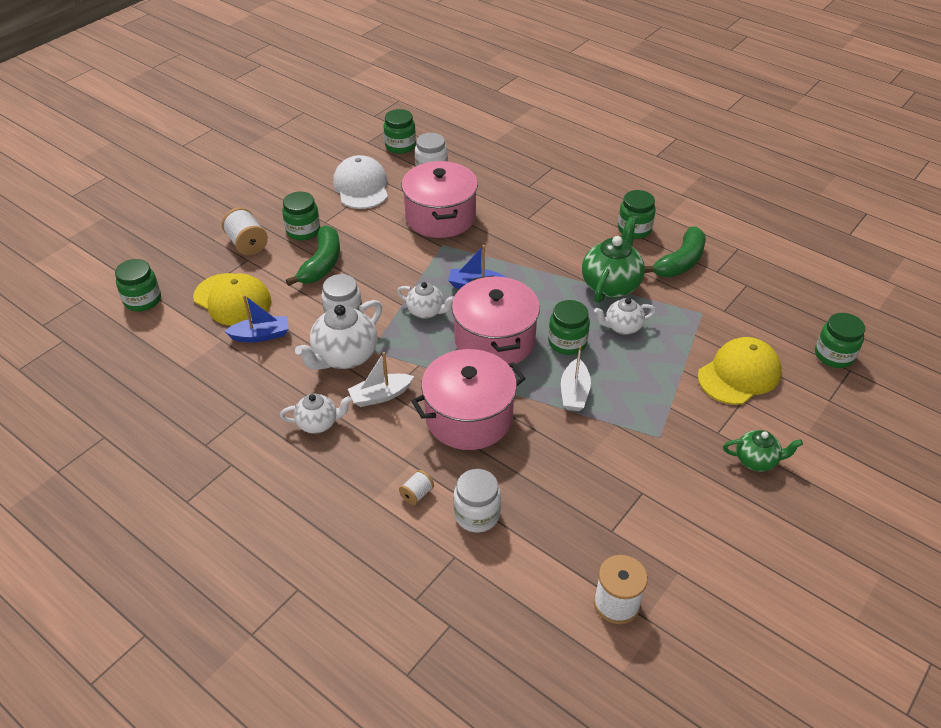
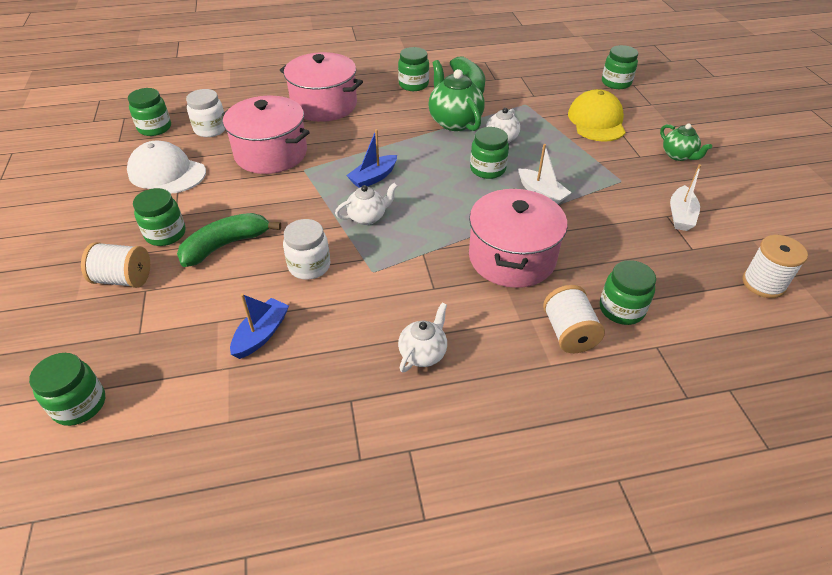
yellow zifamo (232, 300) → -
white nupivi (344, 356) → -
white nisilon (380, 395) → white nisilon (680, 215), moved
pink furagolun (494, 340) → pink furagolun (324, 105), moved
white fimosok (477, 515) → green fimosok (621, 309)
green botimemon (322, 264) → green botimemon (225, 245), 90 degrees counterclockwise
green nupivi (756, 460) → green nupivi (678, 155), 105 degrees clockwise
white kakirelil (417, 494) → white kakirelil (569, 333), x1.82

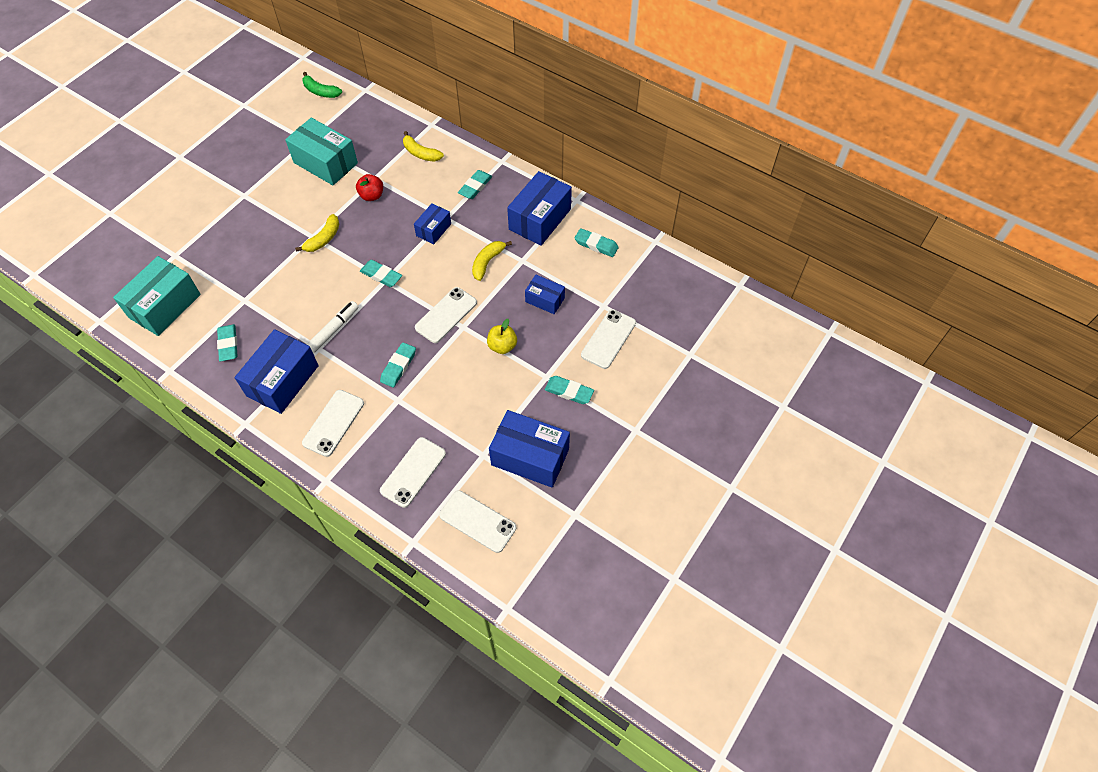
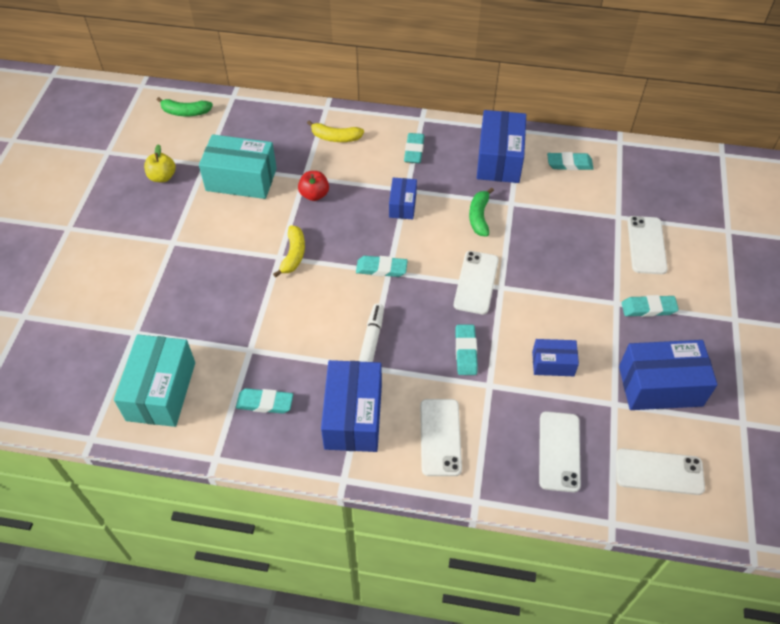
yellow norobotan (502, 346) → yellow norobotan (162, 177), moved
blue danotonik (545, 300) → blue danotonik (553, 363), moved
yellow botimemon (487, 262) → green botimemon (479, 217)
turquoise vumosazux (228, 344) → turquoise vumosazux (265, 403), 45 degrees counterclockwise

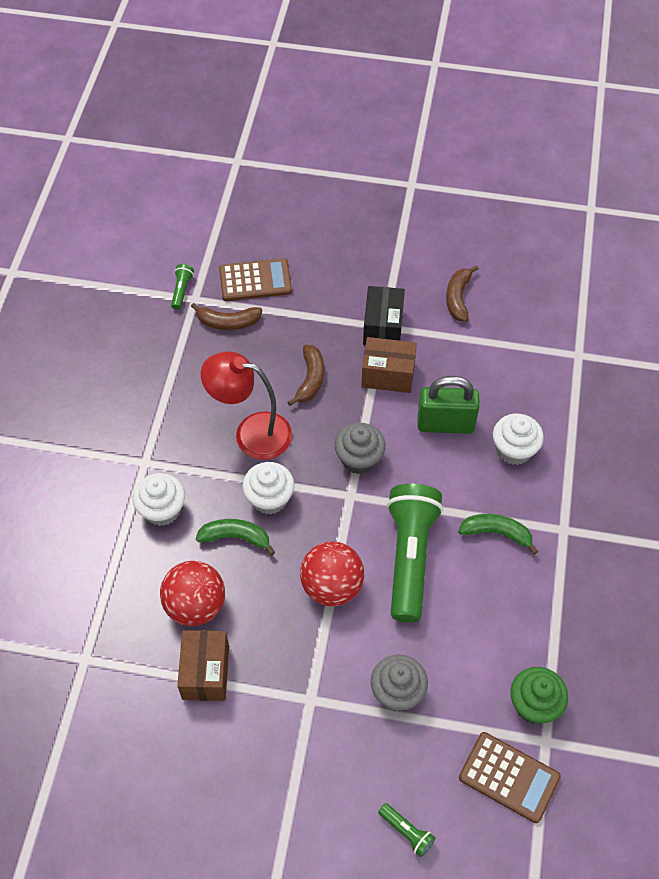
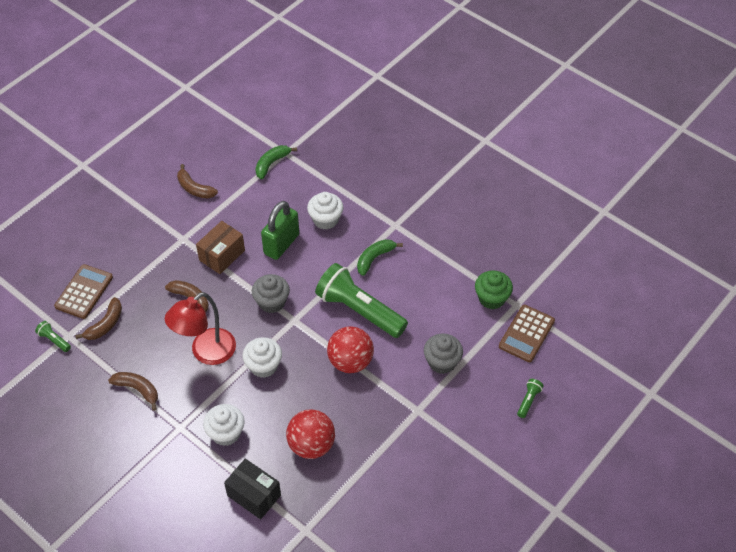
brown danotonik (206, 672) → -
- → brown botimemon (138, 390)
green botimemon (236, 537) → green botimemon (271, 164), moved
black danotonik (383, 327) → black danotonik (254, 495), moved
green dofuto (407, 832) → green dofuto (528, 400), 45 degrees counterclockwise
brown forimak (509, 777) → brown forimak (526, 334), 150 degrees clockwise

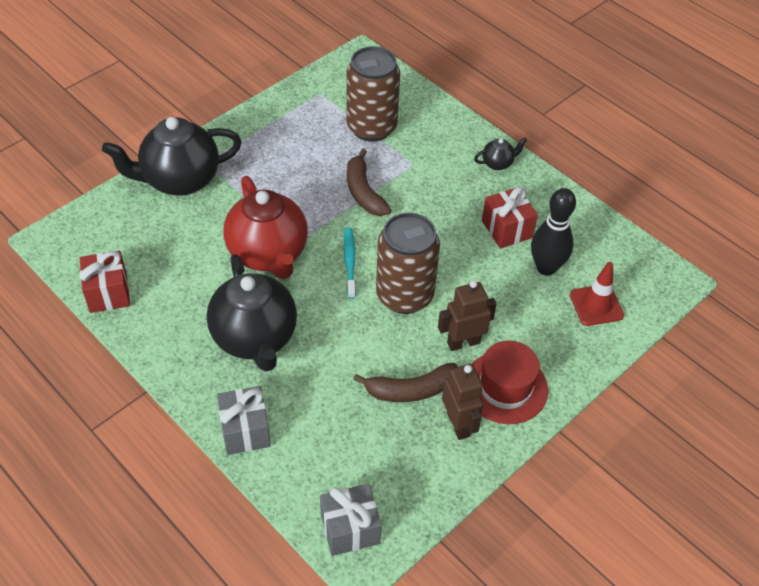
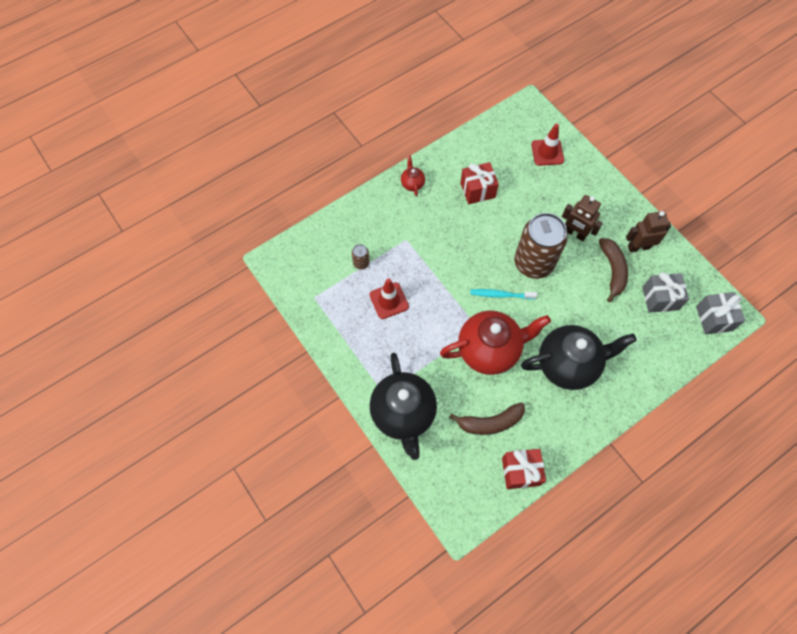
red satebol (505, 387) → -
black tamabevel (546, 267) → -
- → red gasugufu (389, 301)
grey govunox (245, 430) → grey govunox (660, 298), moved
brown botimemon (364, 192) → brown botimemon (490, 422), moved
black nupivi (498, 163) → red nupivi (412, 184)
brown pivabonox (463, 342) → brown pivabonox (575, 233), 45 degrees counterclockwise
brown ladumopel (371, 127) → brown ladumopel (361, 263), x0.40

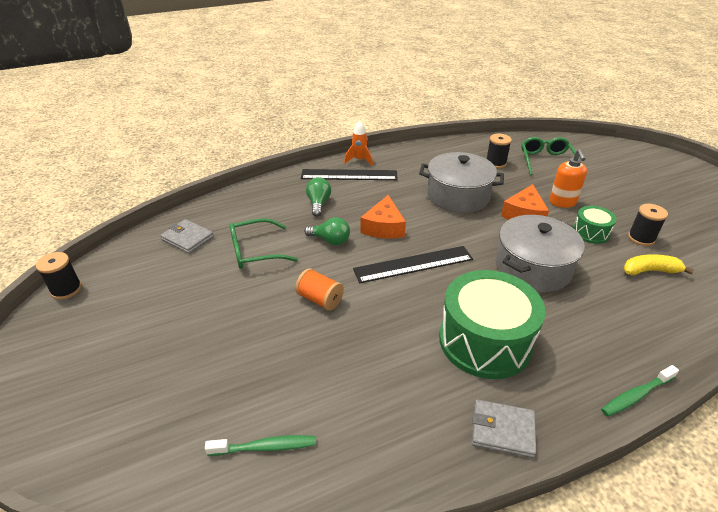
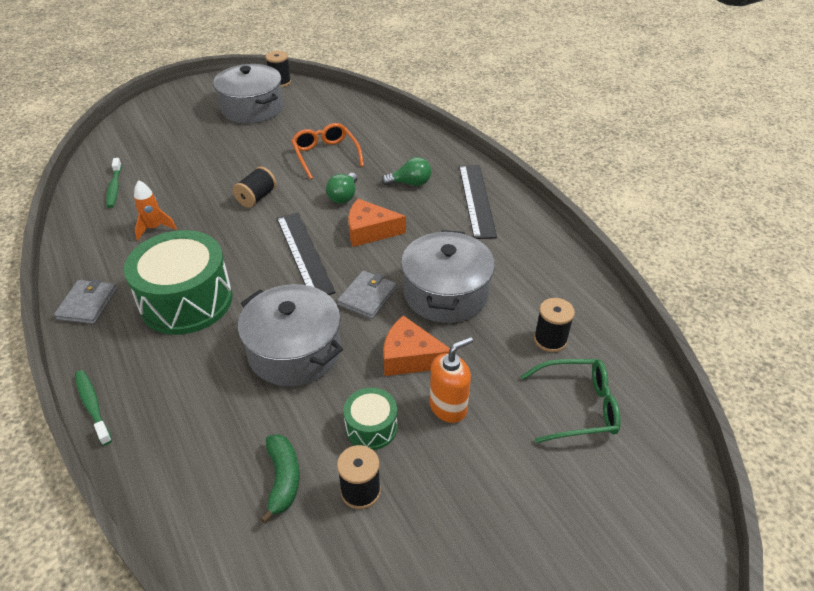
- → grey furagolun (252, 108)
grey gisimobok (187, 238) → grey gisimobok (367, 297), moved
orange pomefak (359, 160) → orange pomefak (154, 228), moved
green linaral (255, 251) → orange linaral (325, 155)
orange kakirelil (320, 299) → black kakirelil (256, 197)
yellow botimemon (650, 271) → green botimemon (283, 479)
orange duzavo (562, 202) → orange duzavo (448, 407), 150 degrees clockwise

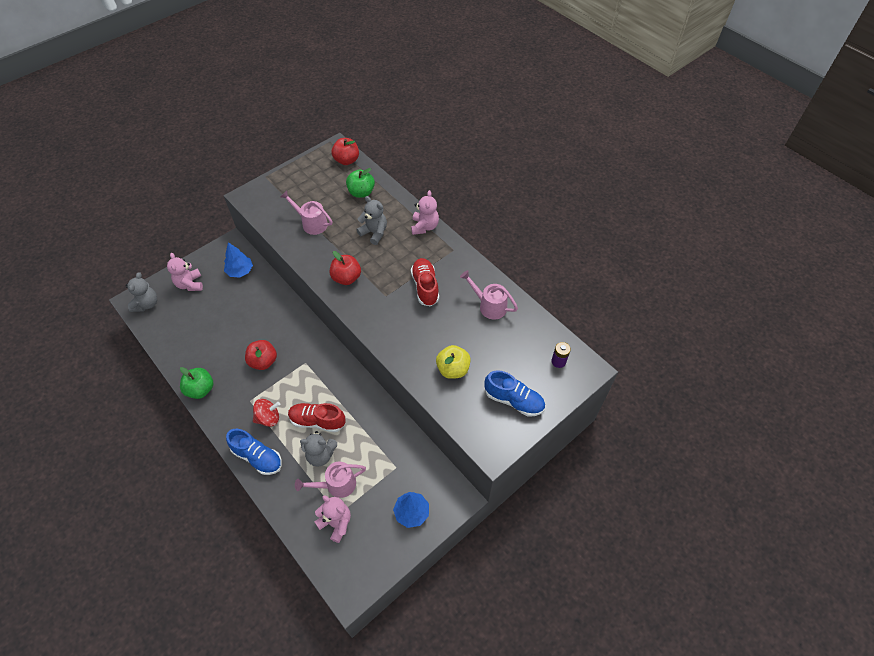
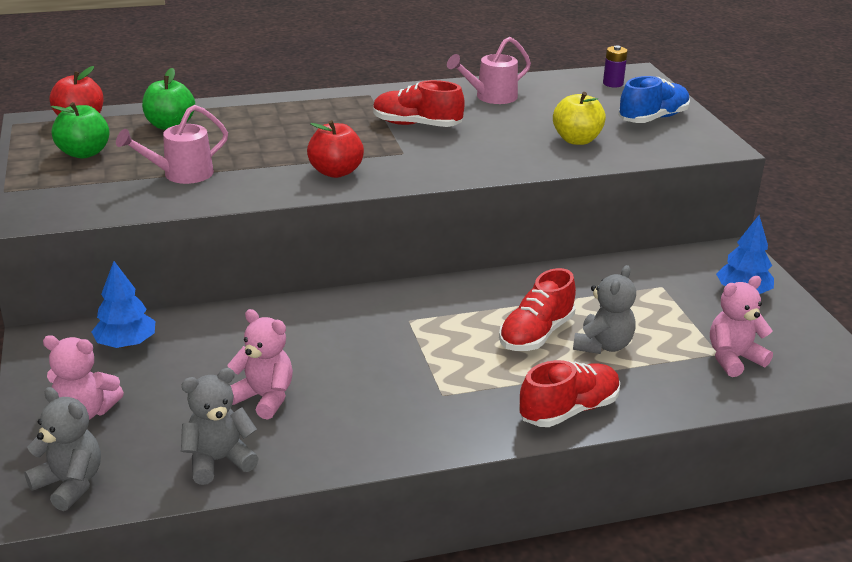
red norobotan (263, 361) → -
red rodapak (268, 418) → -
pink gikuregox (336, 485) → -
green norobotan (200, 389) → green norobotan (84, 153), moved
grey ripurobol (374, 233) → grey ripurobol (219, 460), moved
pink ripurobol (424, 227) → pink ripurobol (264, 398), moved
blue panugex (257, 457) → red panugex (569, 410)

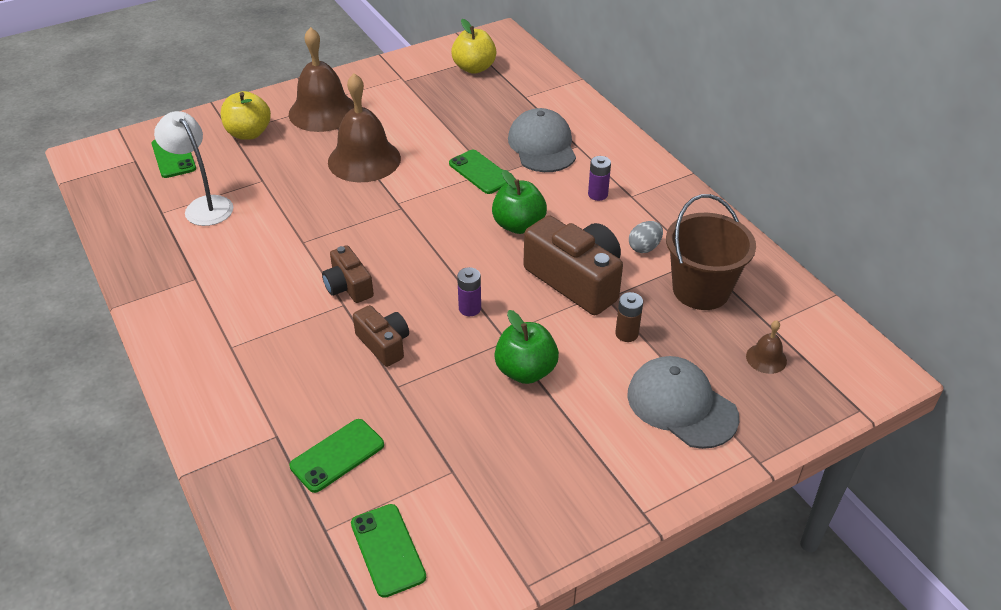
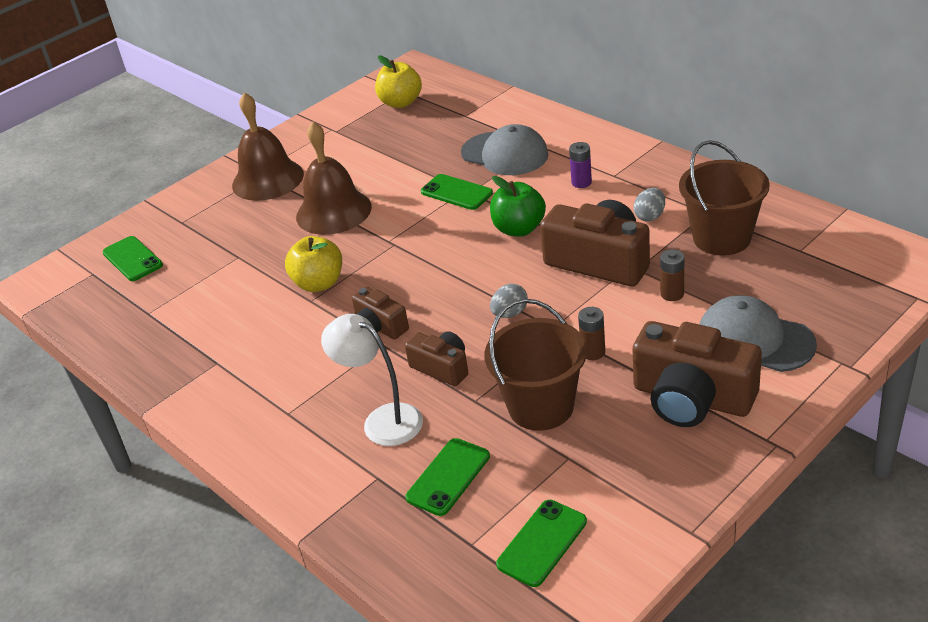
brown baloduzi (766, 358) → -
- → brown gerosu (541, 406)
- → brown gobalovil (692, 398)
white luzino (204, 206) → white luzino (382, 420), moved
yellow norobotan (249, 133) → yellow norobotan (319, 283), moved
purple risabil (470, 308) → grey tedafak (510, 313)
green norobotan (525, 371) → brown risabil (593, 352)
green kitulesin (387, 550) → green kitulesin (542, 543), 75 degrees clockwise
grey zifamo (542, 146) → grey zifamo (505, 154), 150 degrees clockwise

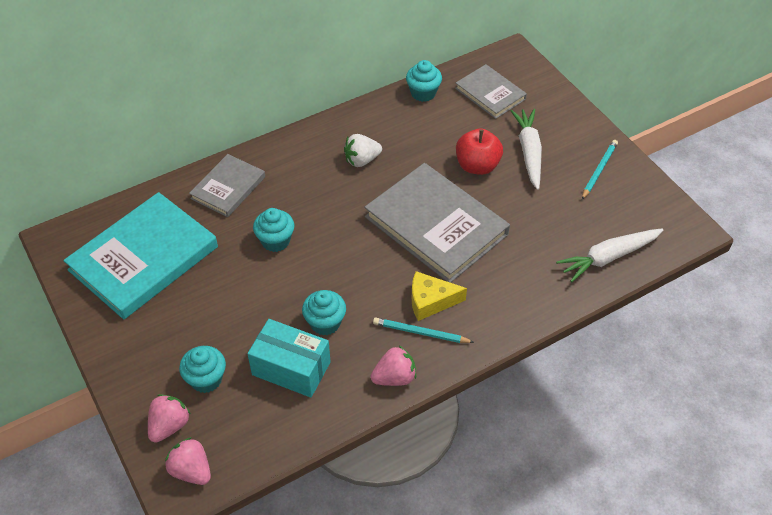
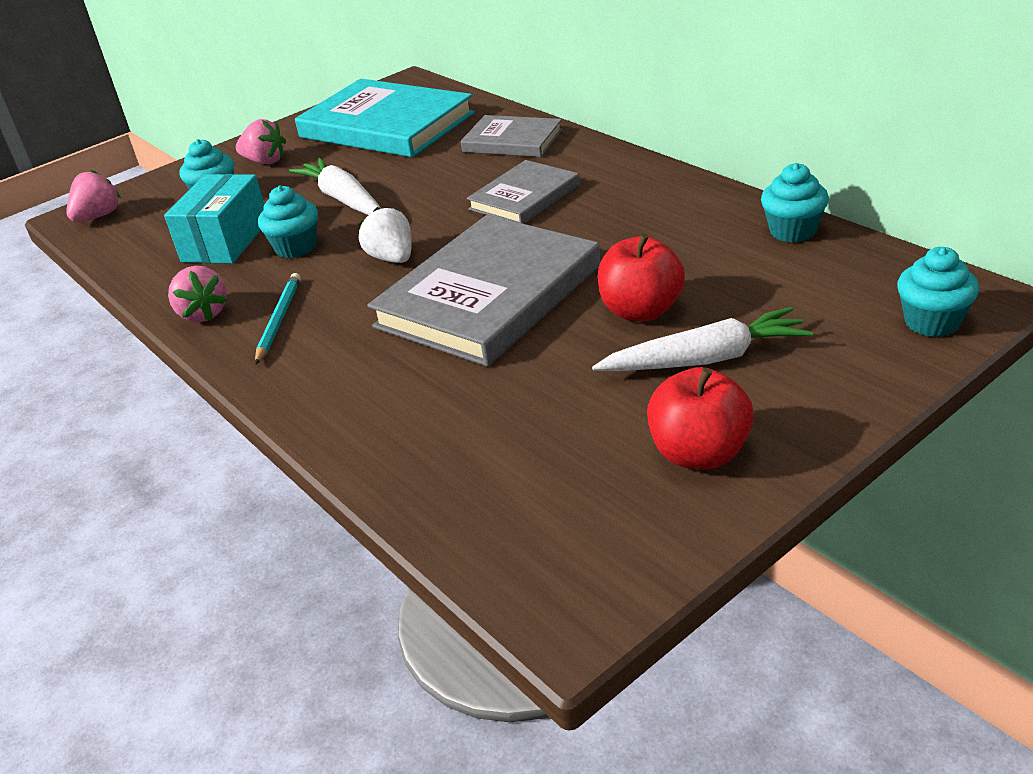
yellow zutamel (430, 301) → -
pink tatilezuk (169, 426) → pink tatilezuk (265, 161), moved
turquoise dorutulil (275, 241) → turquoise dorutulil (932, 322), moved
white tatilezuk (361, 160) → white tatilezuk (392, 258), moved
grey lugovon (490, 94) → grey lugovon (524, 197), moved
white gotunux (608, 257) → white gotunux (343, 199), moved
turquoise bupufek (599, 170) → red norobotan (699, 453)

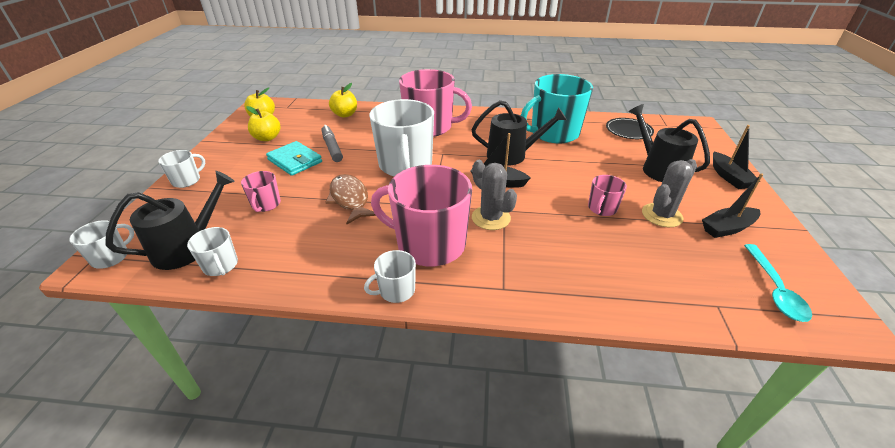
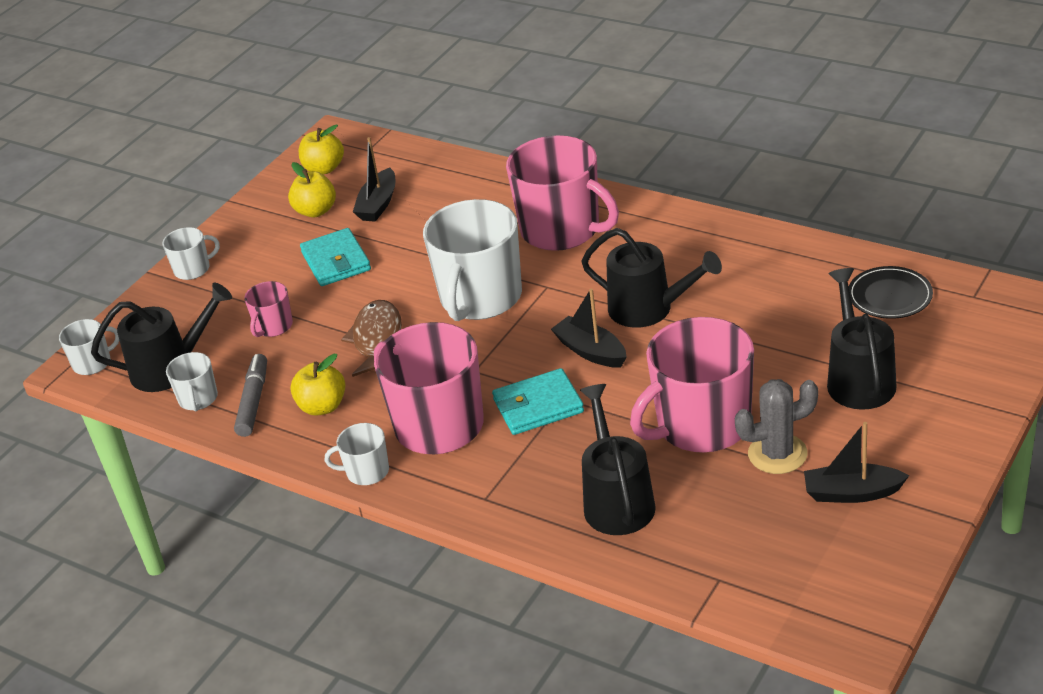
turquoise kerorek (553, 133) → -
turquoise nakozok (775, 290) → -
- → black gikuregox (617, 501)
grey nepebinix (332, 148) → grey nepebinix (253, 401), moved
yellow norobotan (345, 114) → yellow norobotan (322, 406), moved
black nisilon (729, 177) → black nisilon (378, 204), moved
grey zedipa (491, 218) → turquoise gisimobok (538, 406)
pink kerorek (602, 208) → pink kerorek (701, 425), x2.15

